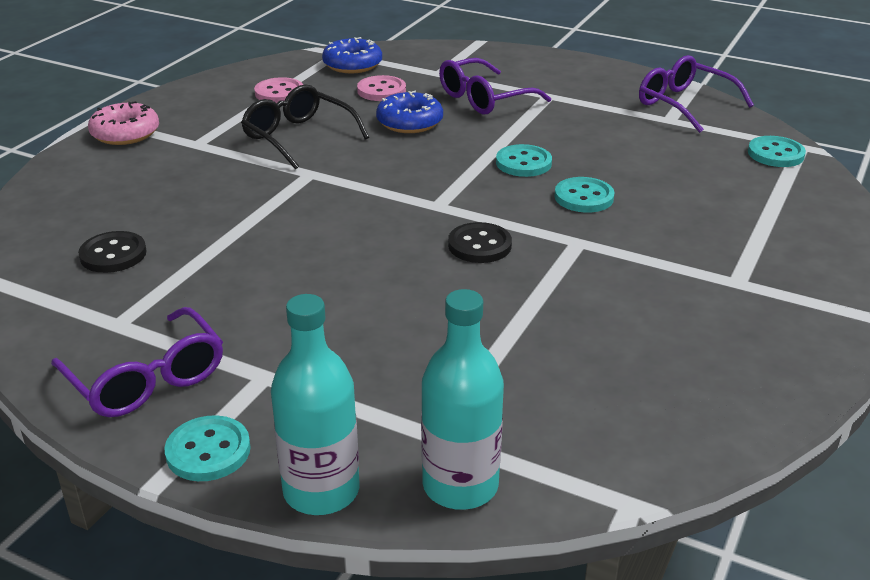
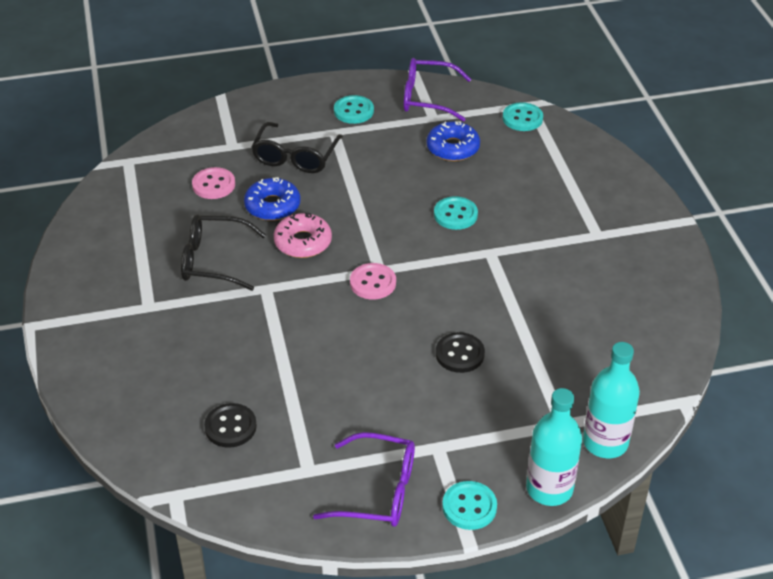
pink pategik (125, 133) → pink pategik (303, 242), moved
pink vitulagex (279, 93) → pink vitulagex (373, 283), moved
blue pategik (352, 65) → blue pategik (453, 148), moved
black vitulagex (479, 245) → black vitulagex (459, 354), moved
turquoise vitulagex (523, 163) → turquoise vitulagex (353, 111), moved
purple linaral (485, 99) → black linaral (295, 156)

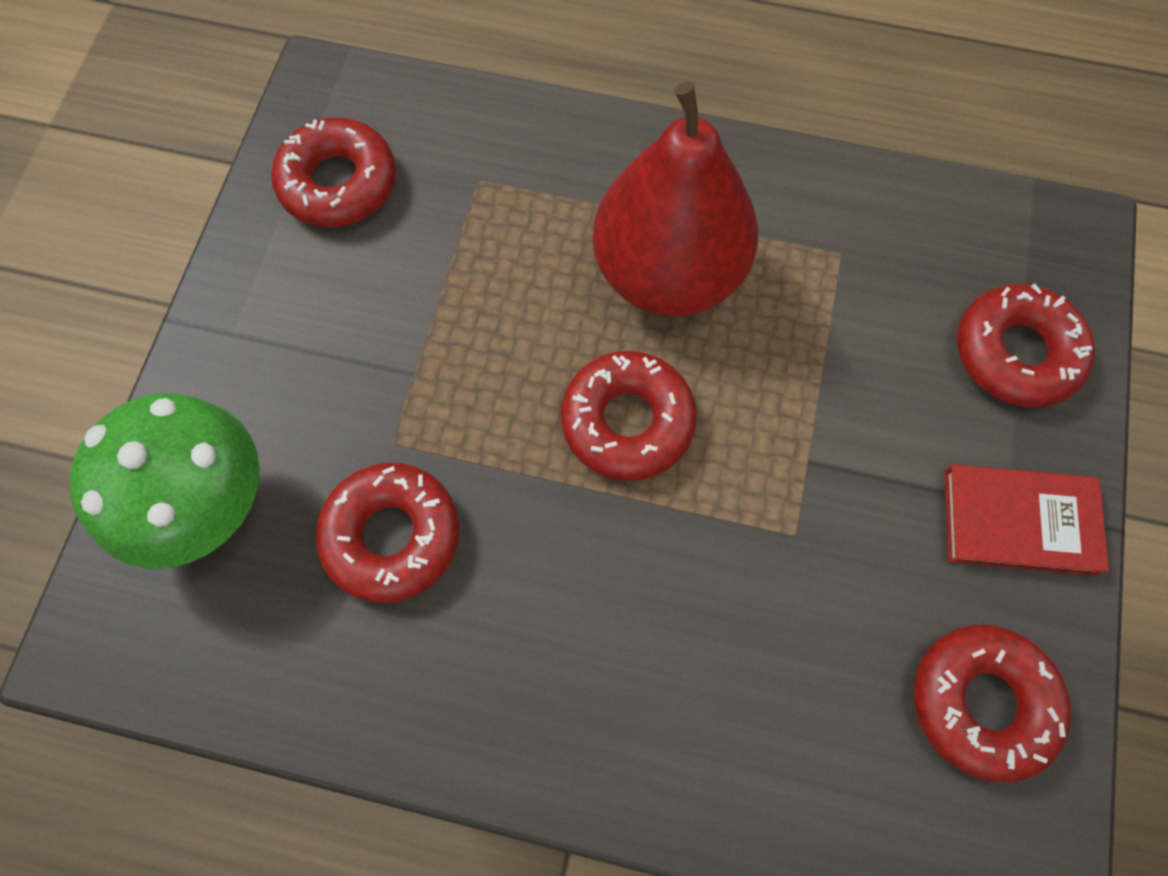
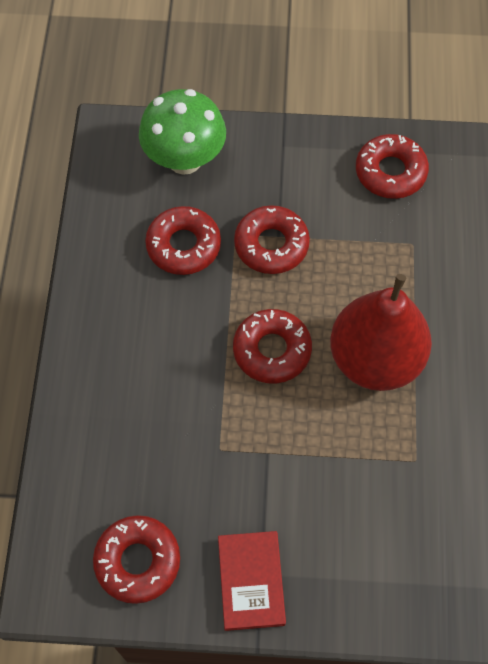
red pategik (1016, 353) → red pategik (271, 245), moved

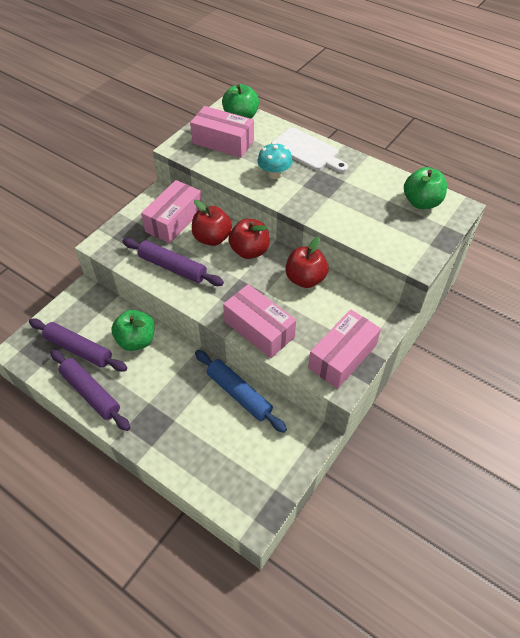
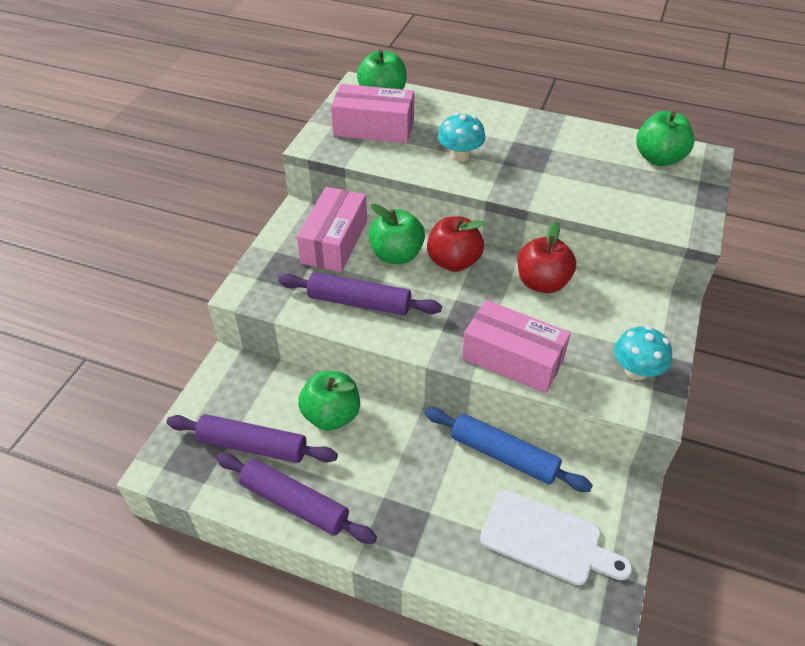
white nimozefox (307, 151) → white nimozefox (547, 539), moved
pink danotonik (342, 356) → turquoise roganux (636, 370)
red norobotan (212, 238) → green norobotan (396, 255)

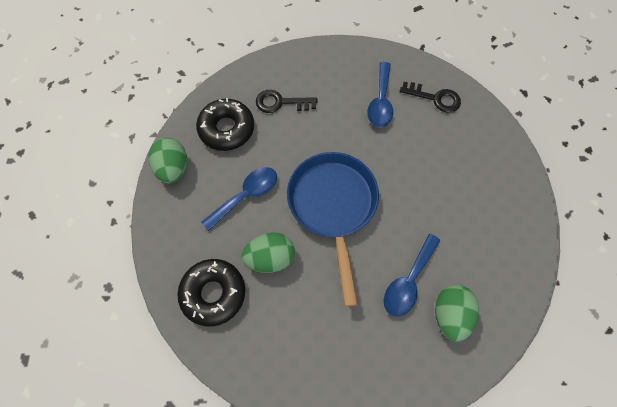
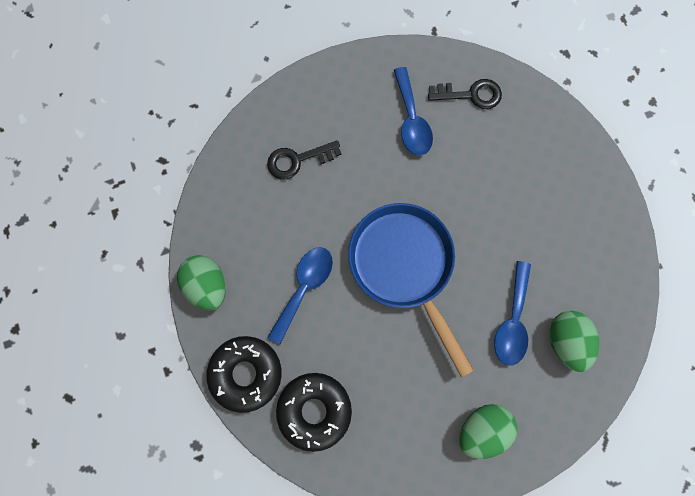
black pategik (227, 129) → black pategik (246, 373), moved
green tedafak (270, 258) → green tedafak (482, 428), moved

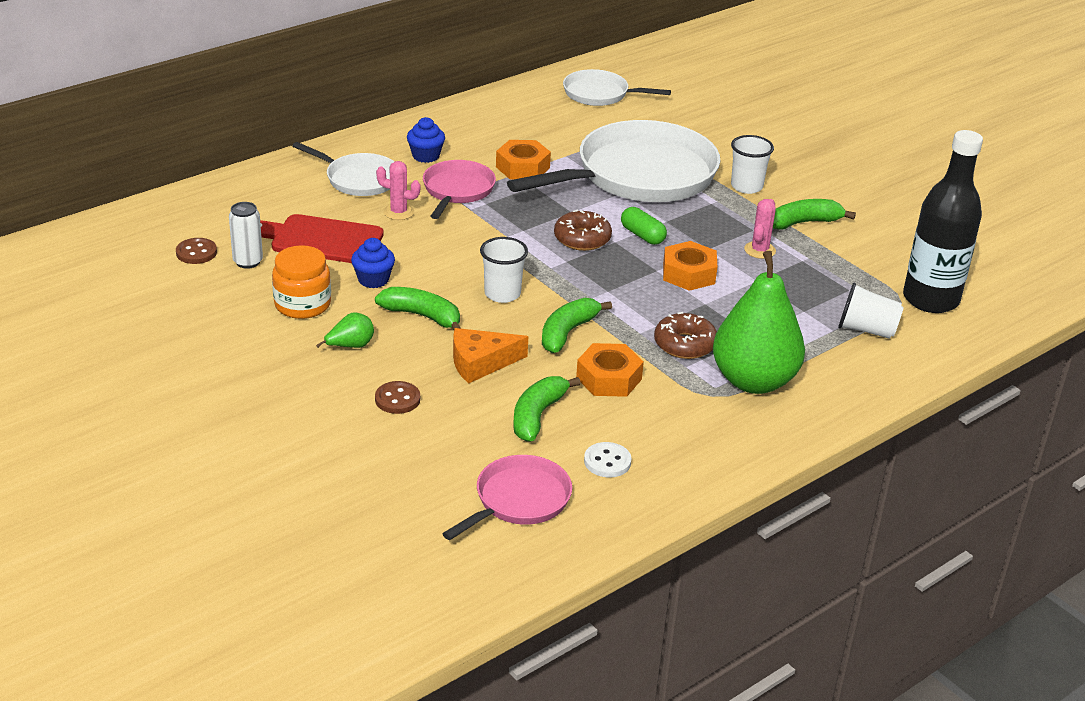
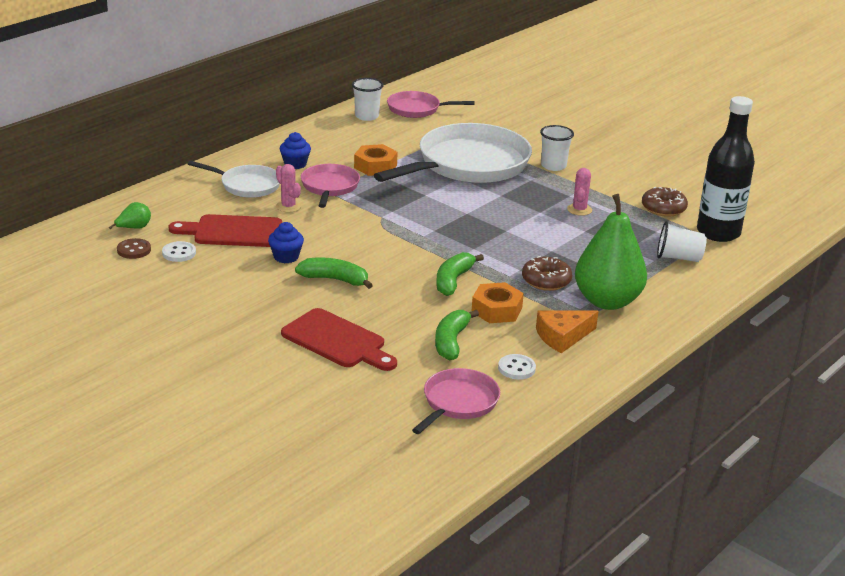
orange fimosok (302, 304) → -
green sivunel (642, 235) → -
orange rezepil (689, 274) → -
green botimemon (804, 222) → -
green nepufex (350, 346) → green nepufex (134, 228), moved
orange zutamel (481, 363) → orange zutamel (562, 336), moved
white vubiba (502, 294) → white vubiba (366, 116), moved
brown pategik (582, 239) → brown pategik (663, 208), moved
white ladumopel (248, 262) → white vitulagex (179, 253)
brown vitulagex (397, 399) → red nimozefox (337, 341)
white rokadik (600, 94) → pink rokadik (417, 109)
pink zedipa (398, 212) → pink zedipa (288, 206), 45 degrees clockwise

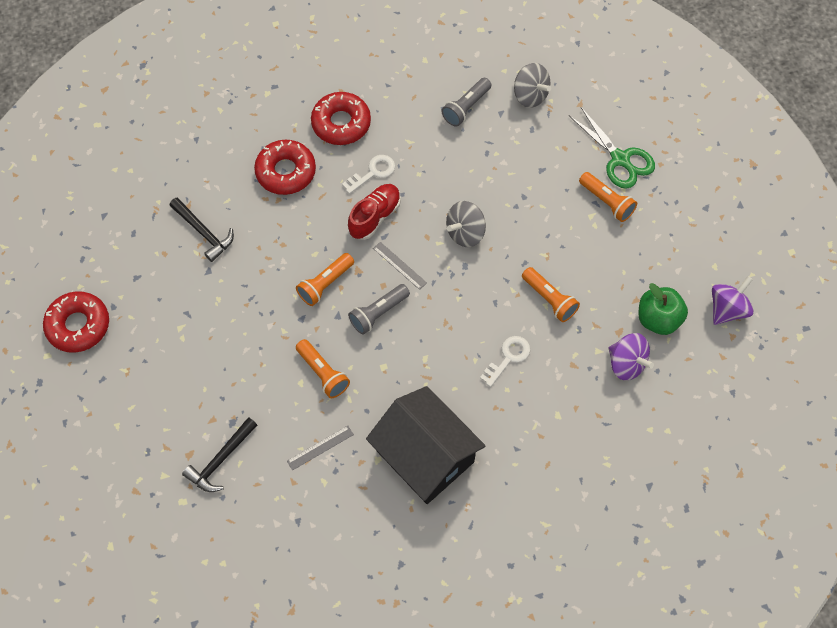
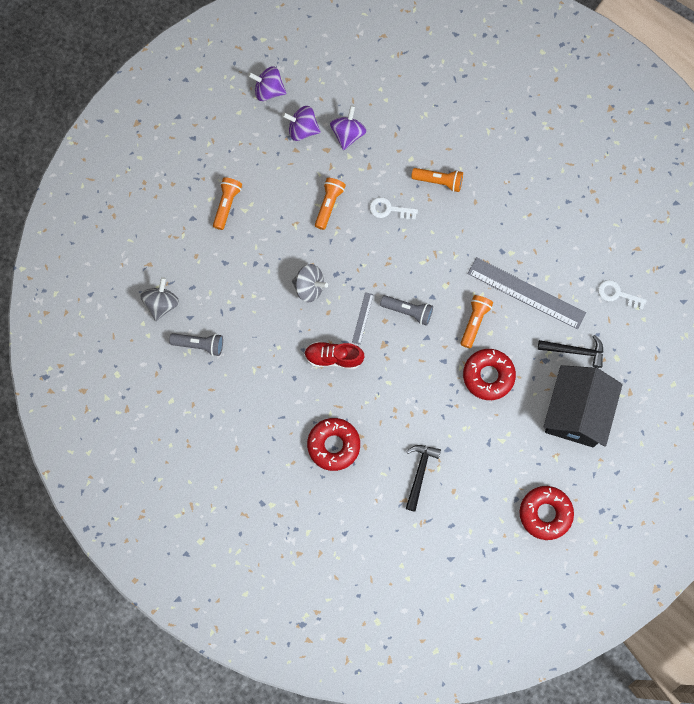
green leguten (620, 159) → -
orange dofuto (325, 284) → orange dofuto (439, 181), moved
red pategik (341, 123) → red pategik (488, 376), moved
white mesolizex (373, 172) → white mesolizex (617, 294), moved
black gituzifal (425, 456) → black gituzifal (576, 412), moved
green norobotan (658, 319) → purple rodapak (302, 130)
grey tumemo (320, 448) → grey tumemo (526, 293), x2.28

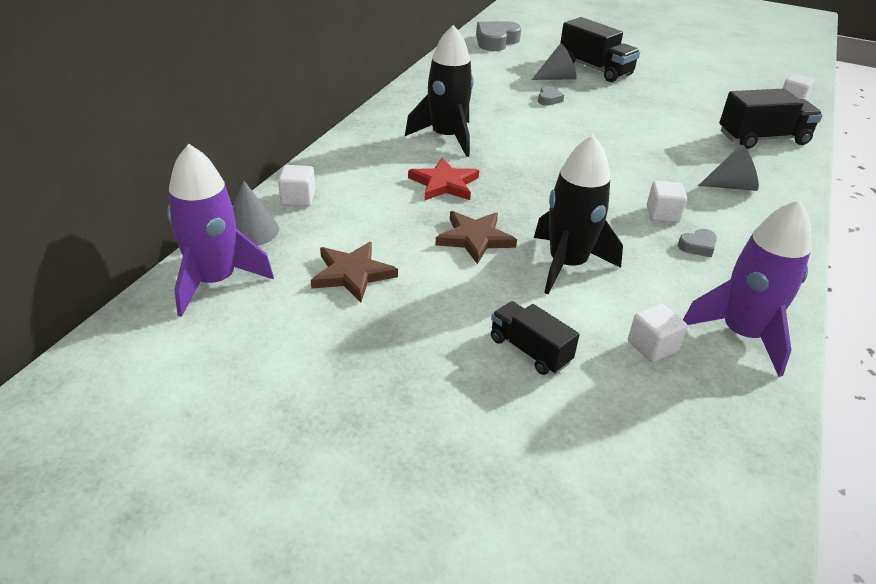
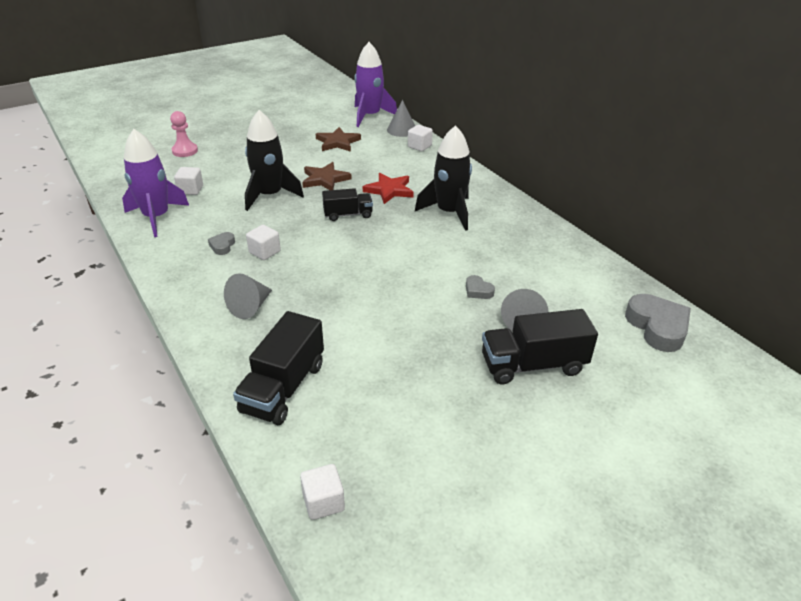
- → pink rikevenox (185, 151)
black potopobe (530, 350) → black potopobe (348, 214), moved

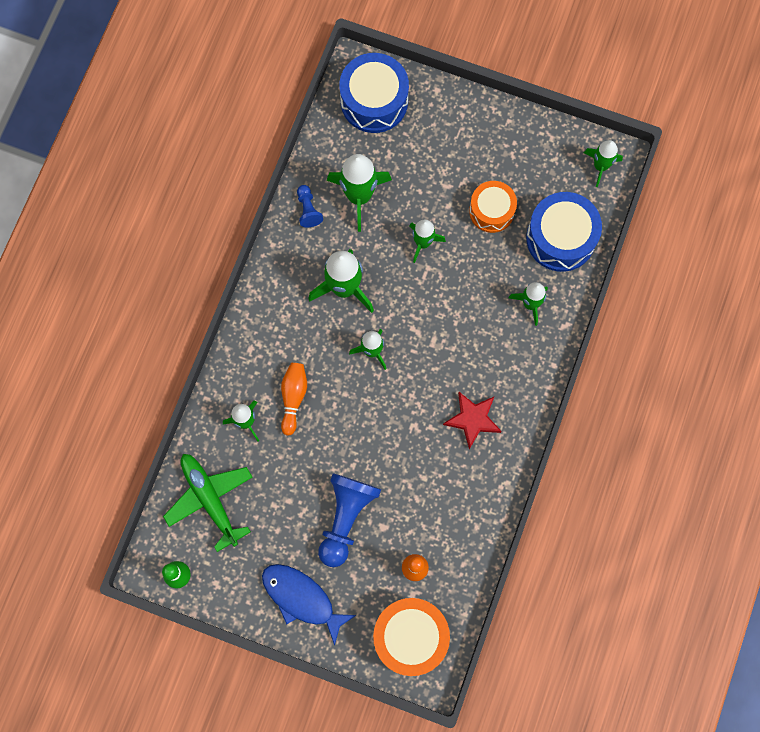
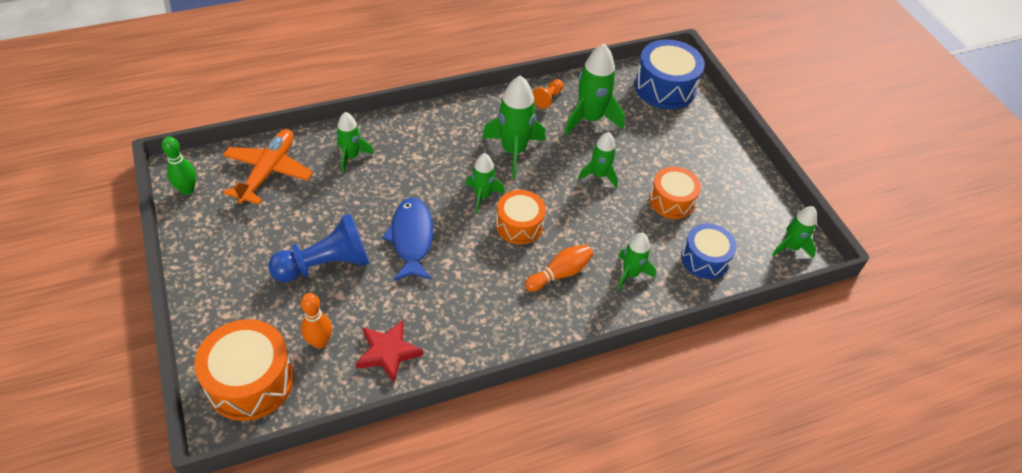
- → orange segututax (519, 225)
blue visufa (302, 598) → blue visufa (411, 238), moved
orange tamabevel (293, 398) → orange tamabevel (560, 274), moved
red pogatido (472, 419) → red pogatido (388, 352), moved
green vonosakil (210, 500) → orange vonosakil (268, 172)
blue rikevenox (308, 210) → orange rikevenox (548, 98)
blue segututax (560, 238) → blue segututax (705, 259), x0.66

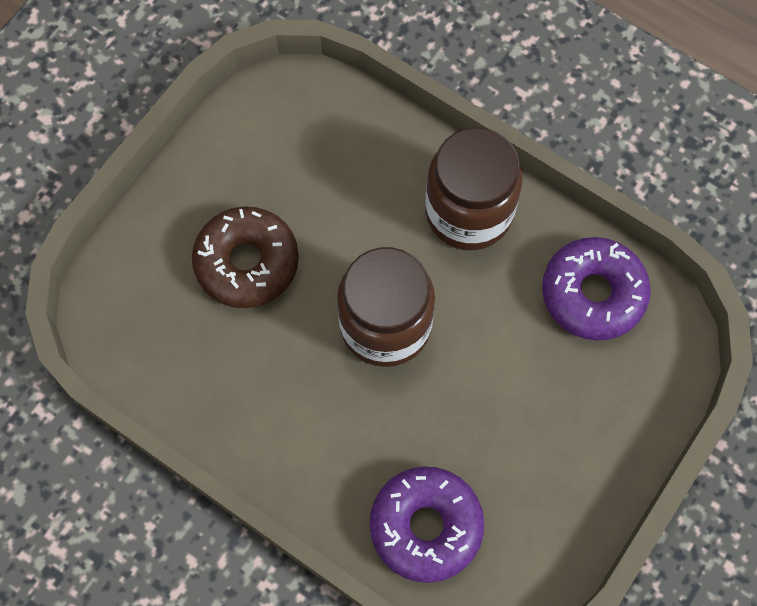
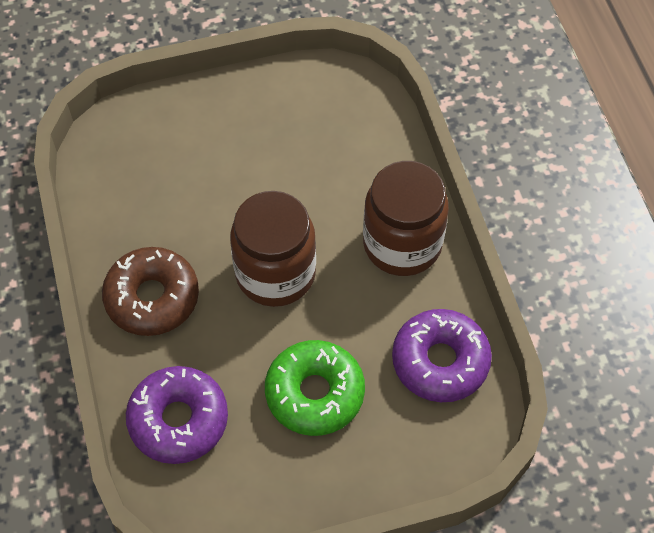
- → green pategik (315, 393)
brown pategik (247, 263) → brown pategik (152, 298), moved

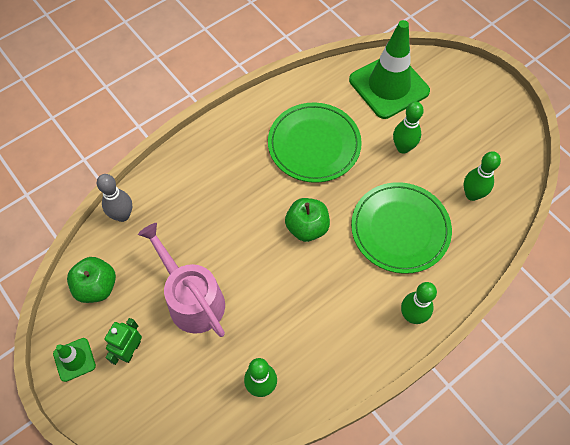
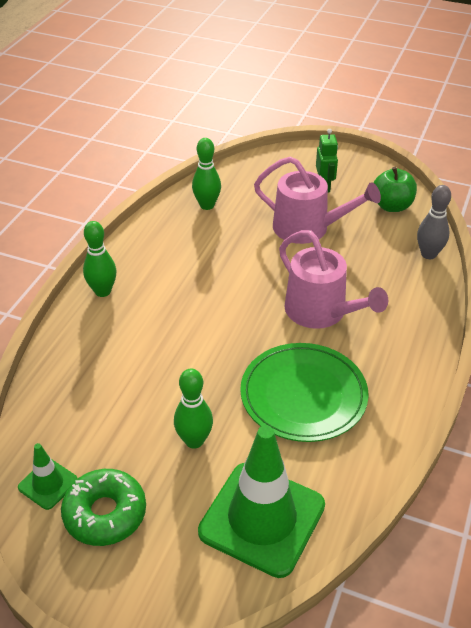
green norobotan (307, 227) → -
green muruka (400, 229) → -
green tamabevel (472, 194) → -
- → green pategik (105, 513)
- → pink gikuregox (321, 312)
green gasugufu (74, 359) → green gasugufu (48, 484), moved

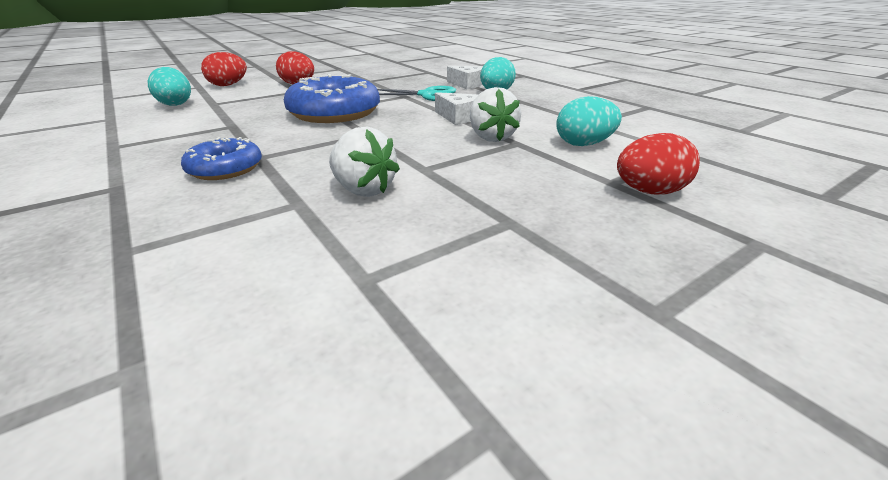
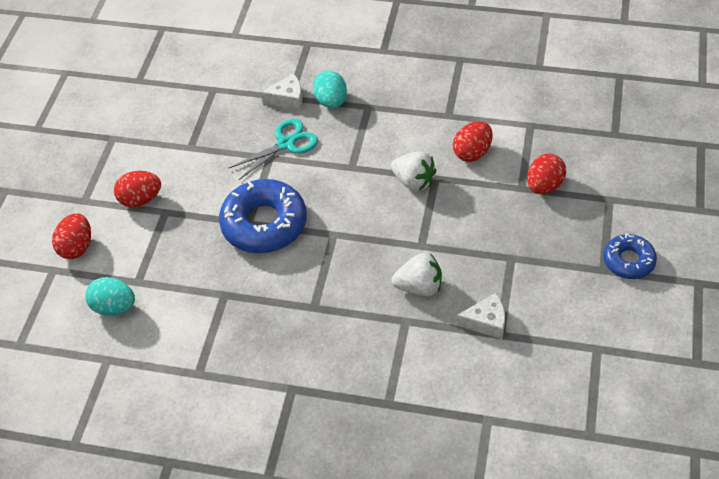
blue pategik (225, 168) → blue pategik (628, 261), moved
white zutamel (458, 117) → white zutamel (486, 322), moved
turquoise tedafak (583, 144) → red tedafak (472, 152)

